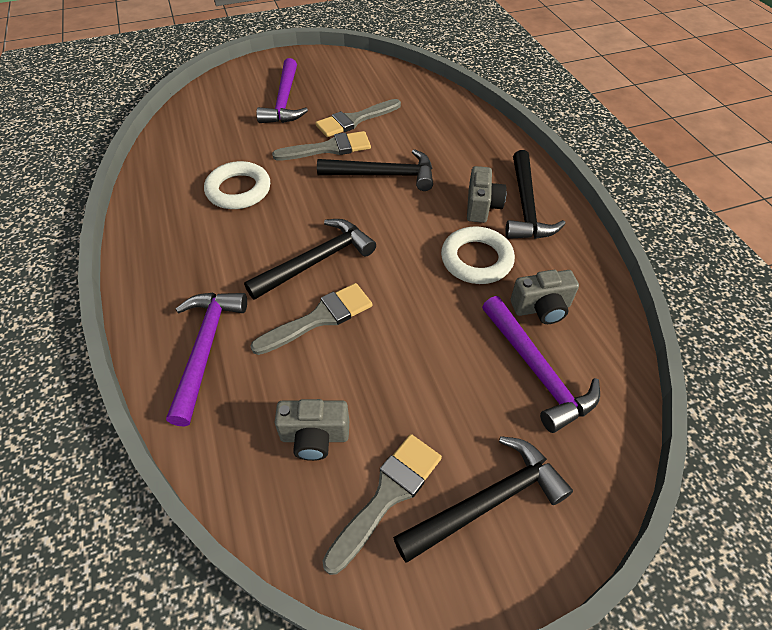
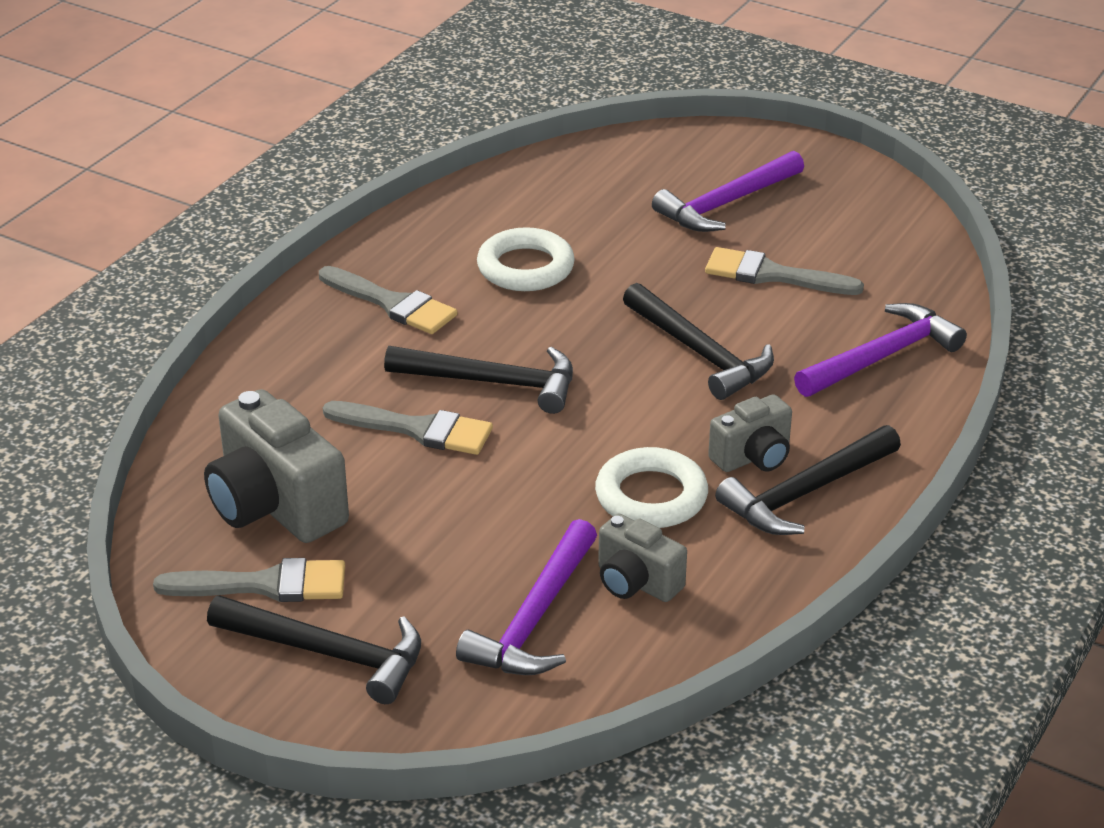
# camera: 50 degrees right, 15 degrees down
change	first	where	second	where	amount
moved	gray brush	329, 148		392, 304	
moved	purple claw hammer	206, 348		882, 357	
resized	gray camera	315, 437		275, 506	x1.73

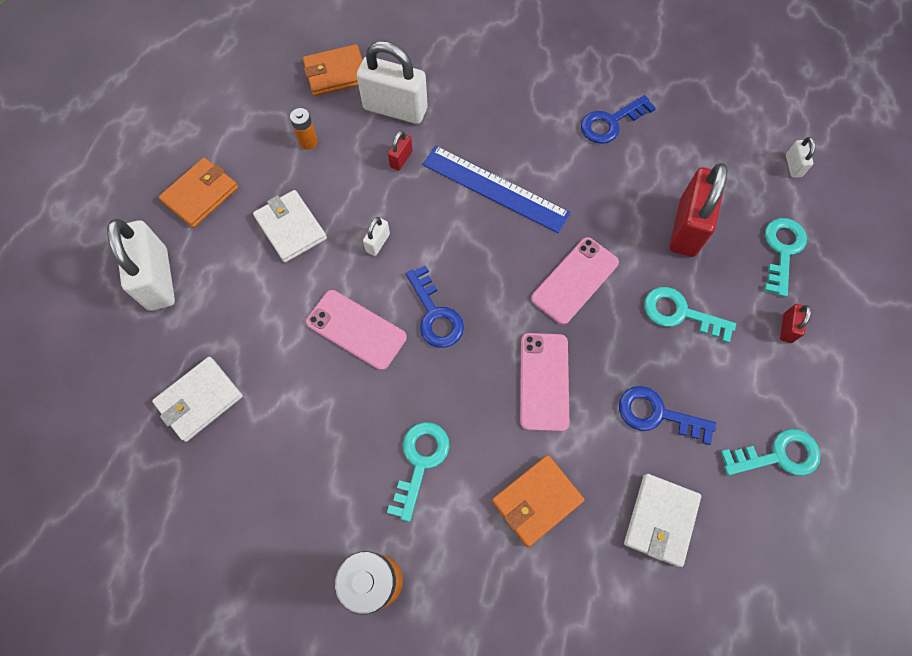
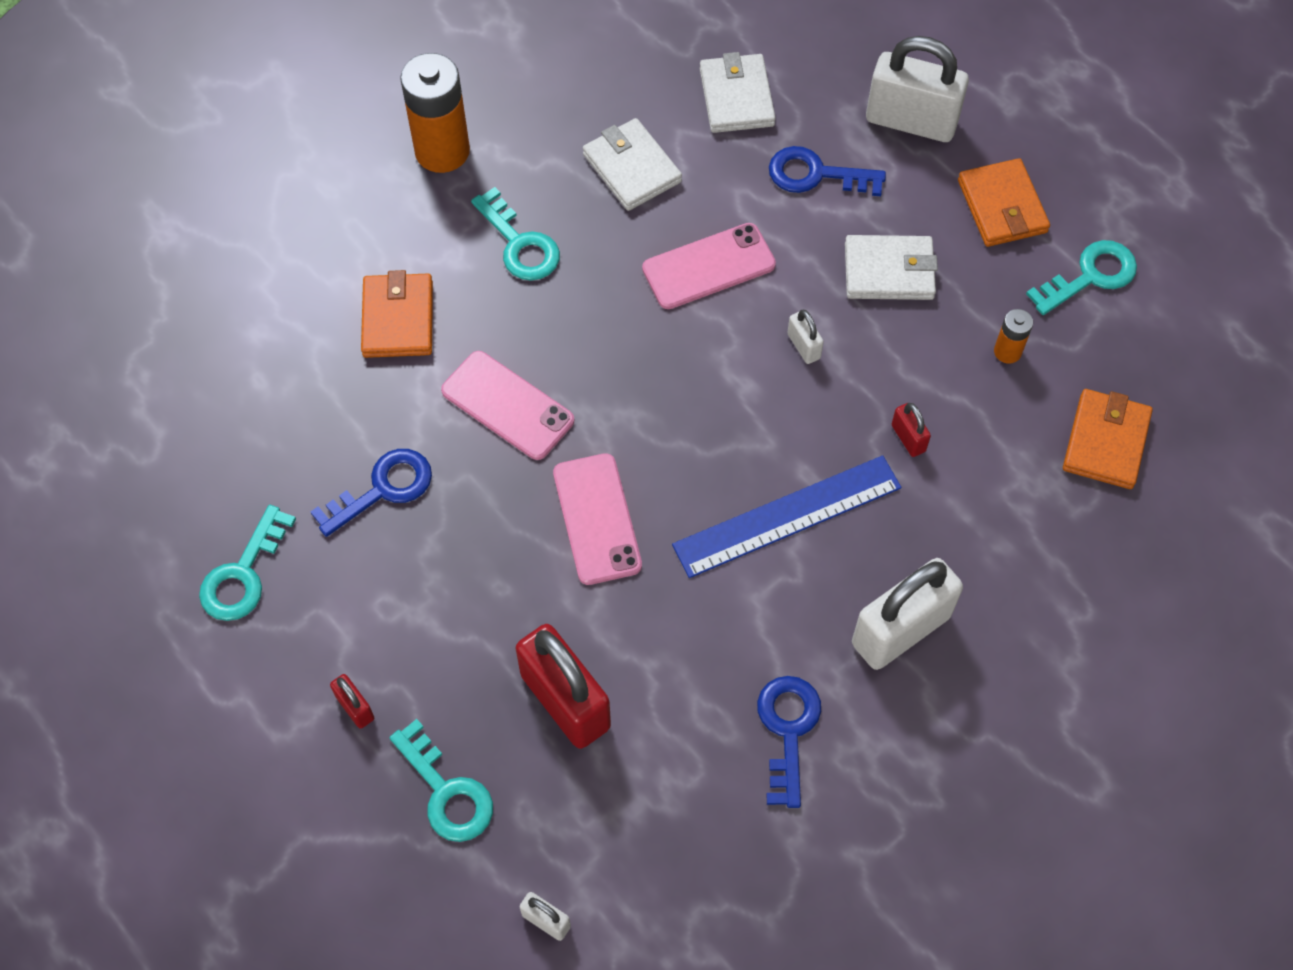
# camera: 125 degrees right, 5 degrees down
change	first	where	second	where	amount
moved	pure white lock	395, 109		901, 630	
moved	blue door key	435, 315		815, 174	
moved	teal door key	680, 313		1090, 276	
moved	pure white card wallet	660, 520		632, 168	

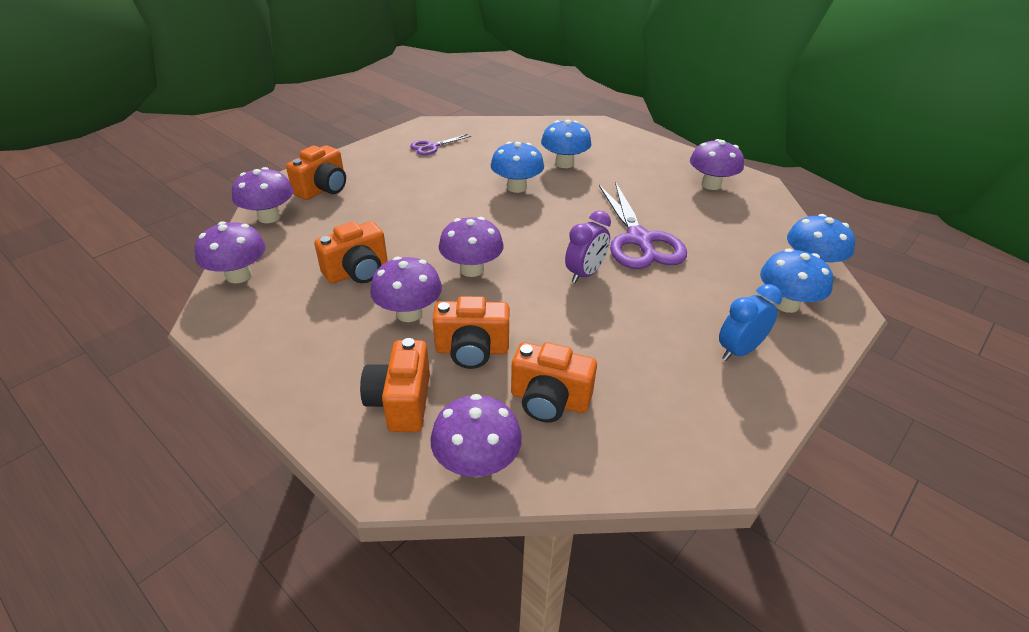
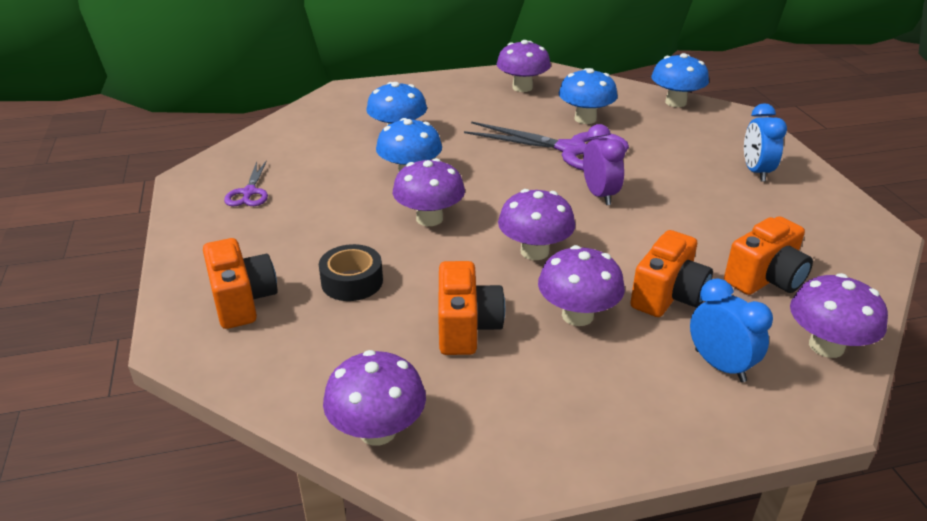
# camera: 55 degrees left, 5 degrees down
change	first	where	second	where	amount
moved	purple mushroom	269, 217		429, 219	
moved	blue mushroom	786, 304		585, 119	
replaced	orange-coloured camera	401, 402	blue alarm clock	720, 365	
added			ebony roll of tape	352, 281	

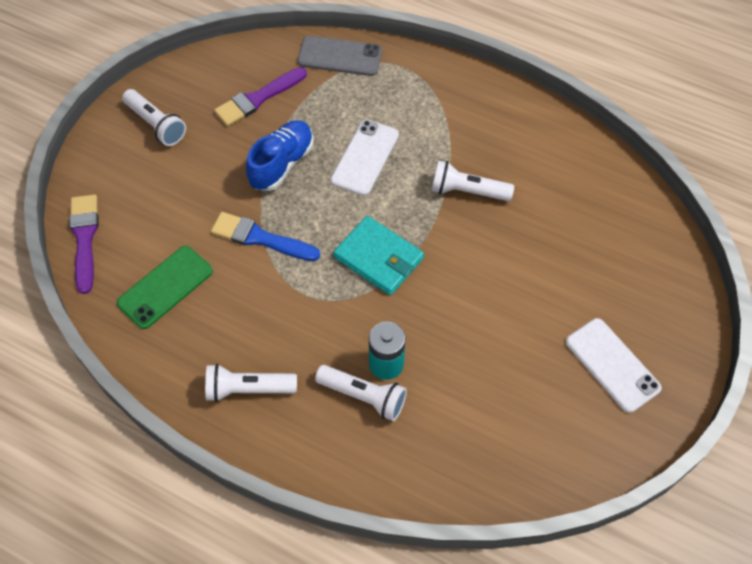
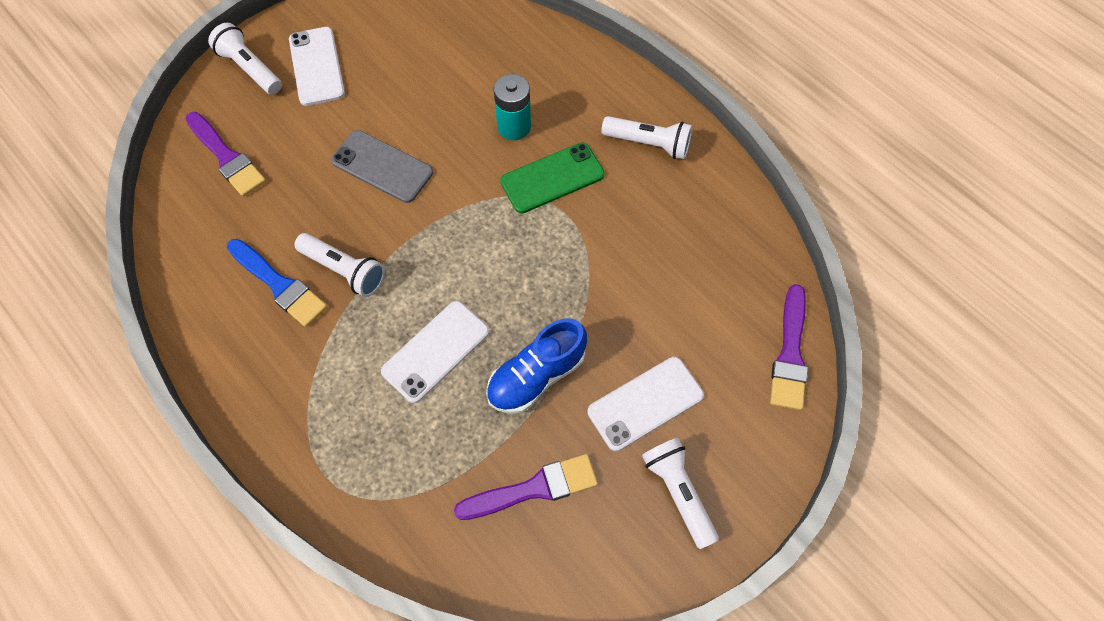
# camera: 160 degrees left, 5 degrees up
change	first	where	second	where	amount
moved	gray phone	340, 56		382, 166	
moved	blue brush	260, 238		279, 285	
removed	teal card wallet	379, 258			
moved	emerald phone	165, 287		552, 178	
moved	pure white flashlight	363, 396		250, 68	
added			purple brush	227, 157	
added			pure white phone	645, 403	

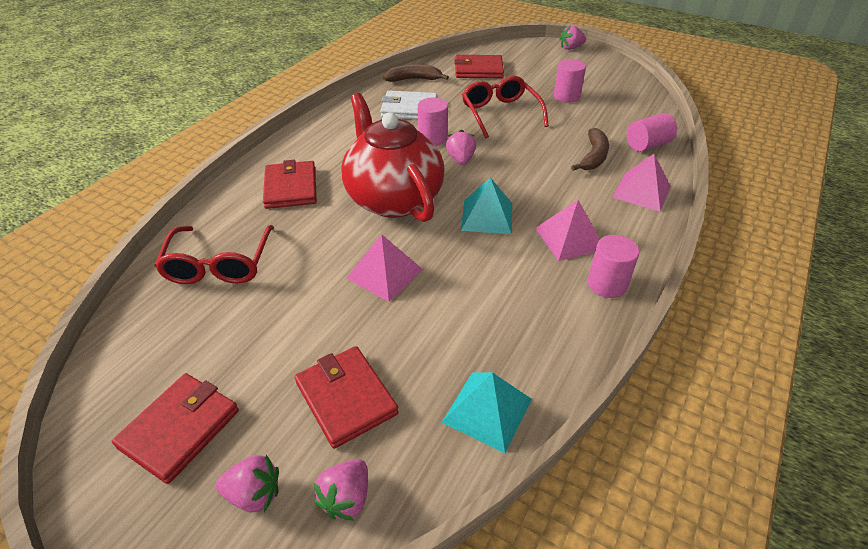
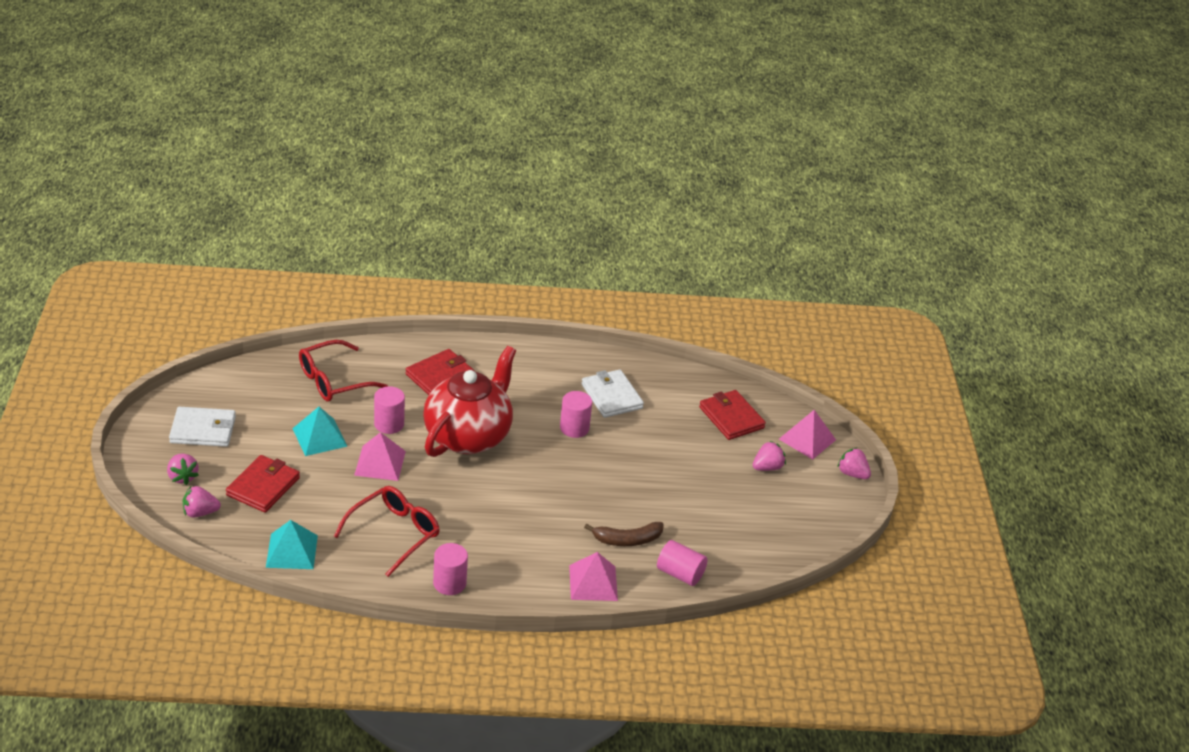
# camera: 55 degrees right, 5 degrees down
change	first	where	second	where	amount
moved	pink solid cylinder	566, 96		389, 424	
removed	brown toy banana	414, 79			
moved	crimson eyeglasses	500, 113		394, 534	
moved	pink strawberry	460, 160		767, 467	
moved	teal pyramid shape	487, 216		319, 437	
moved	pink pyramid shape	569, 238		807, 439	
recoloured	crimson card wallet	180, 428	pure white card wallet	203, 430	

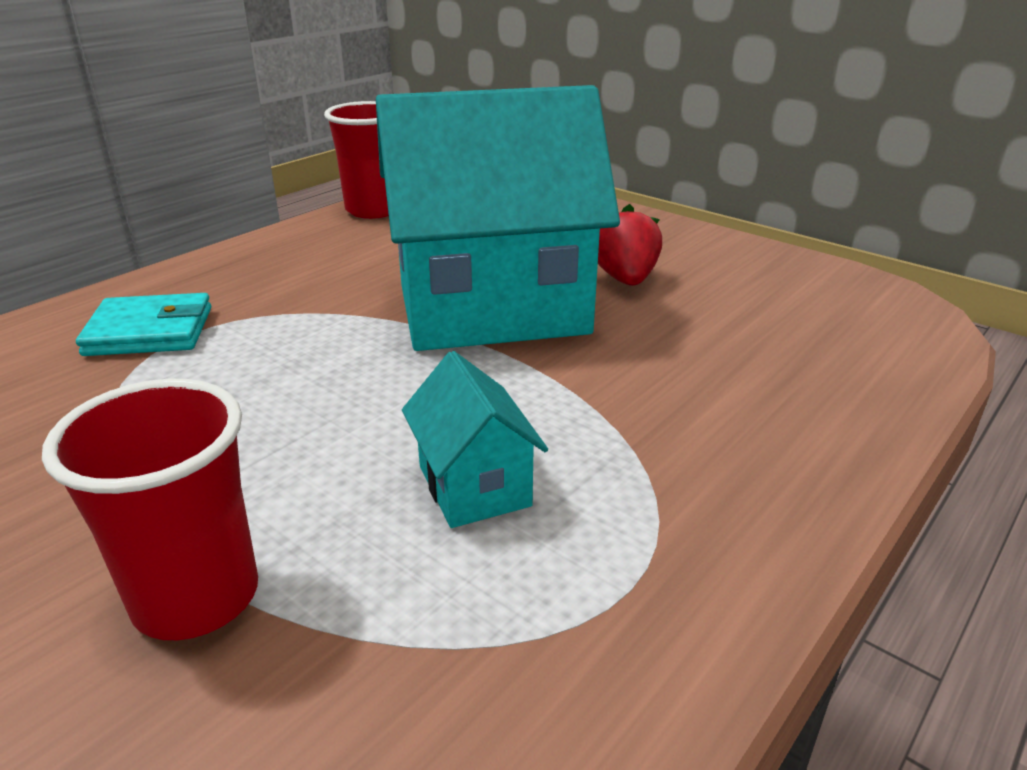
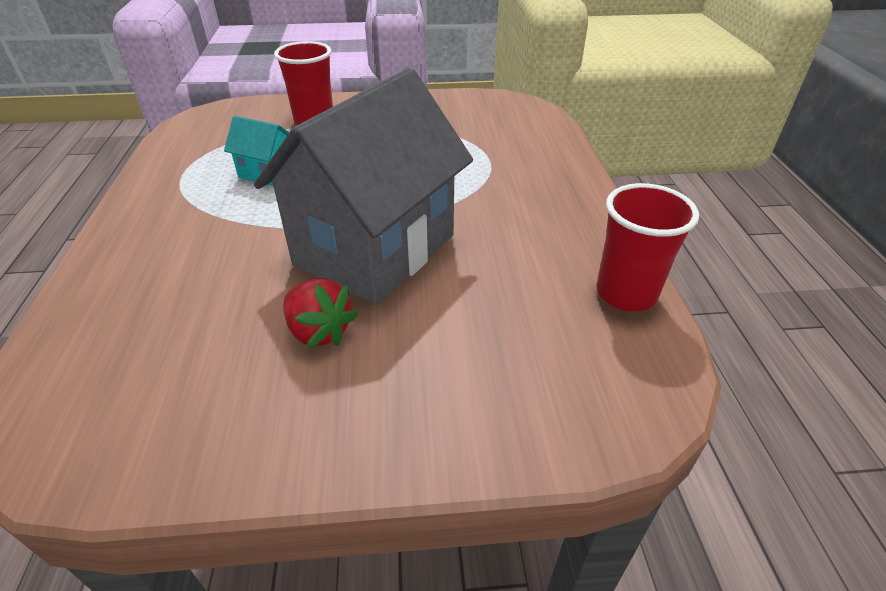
# camera: 135 degrees right, 10 degrees up
change	first	where	second	where	amount
recoloured	teal toy house	492, 309	gray toy house	375, 250	
removed	teal card wallet	150, 331			

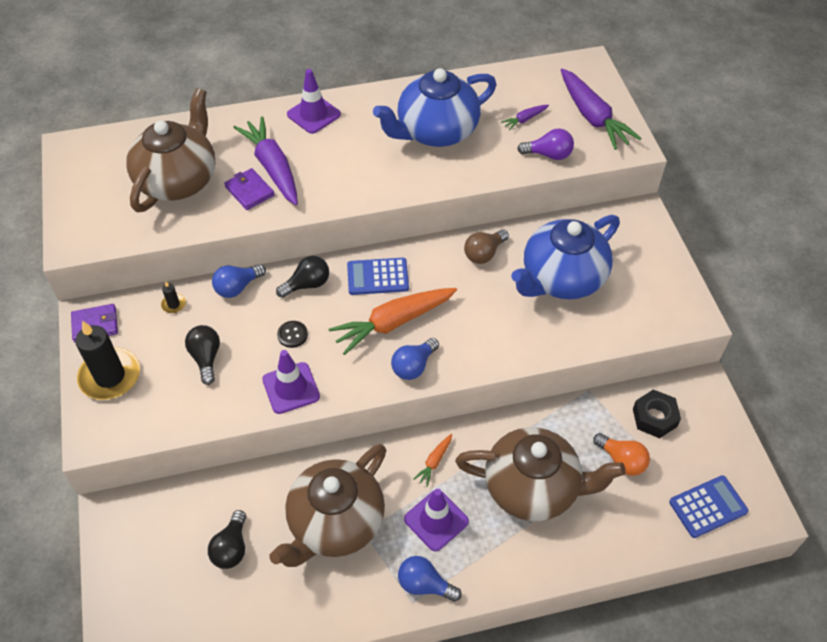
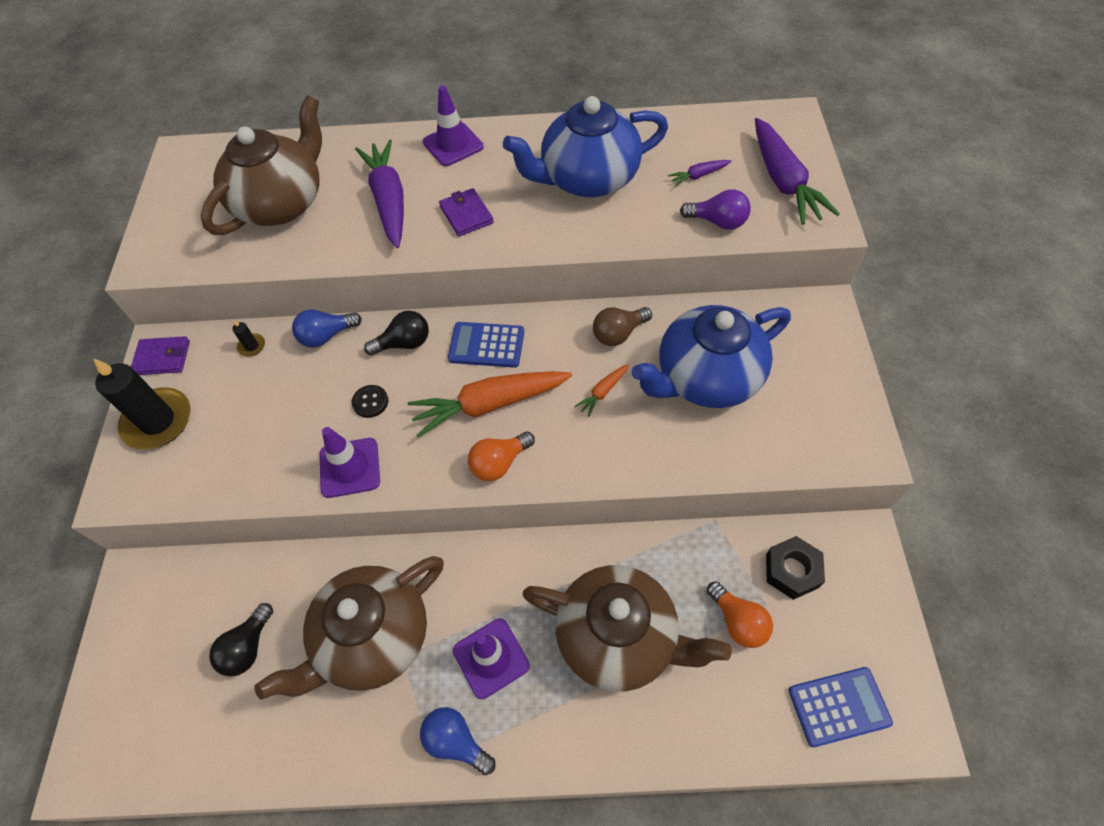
# camera: 15 degrees right, 5 degrees up
change	first	where	second	where	amount
moved	purple card wallet	249, 191		466, 215	
removed	ebony lightbulb	206, 358			
recoloured	blue lightbulb	413, 366	orange-coloured lightbulb	499, 463	
moved	orange-coloured root vegetable	434, 461		603, 392	

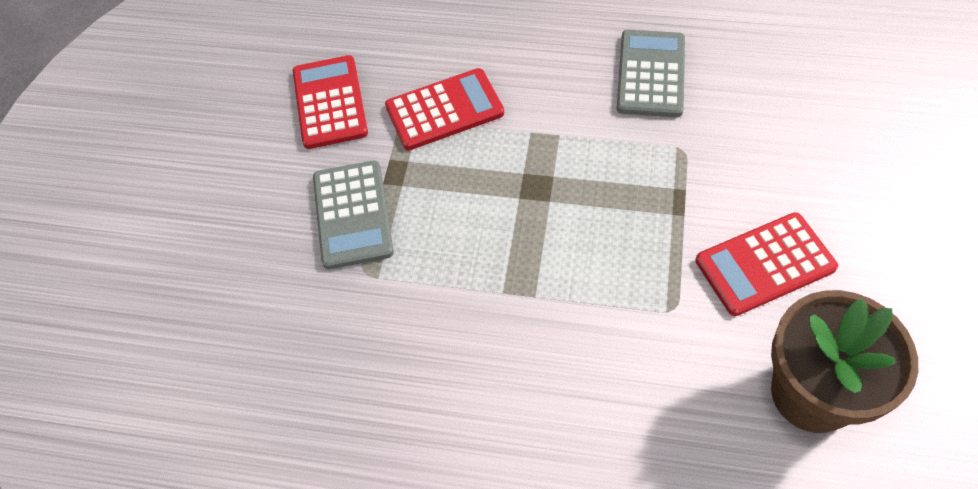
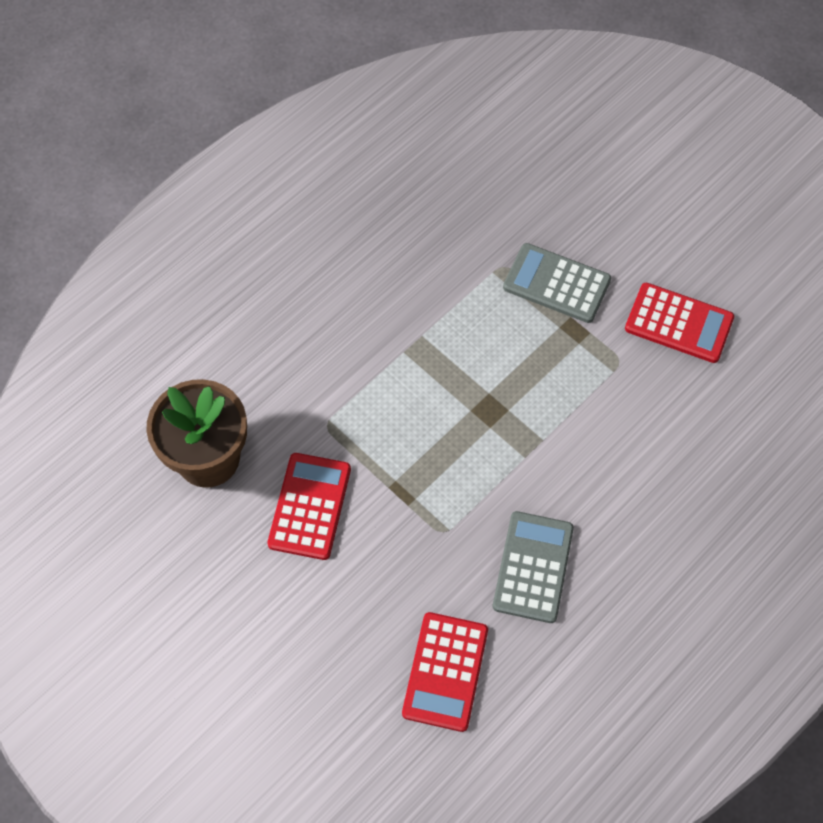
# camera: 120 degrees right, 5 degrees up
change	first	where	second	where	amount
turned	gray calculator	651, 74		533, 567	120 degrees counterclockwise
moved	crimson calculator	444, 110		445, 671	

